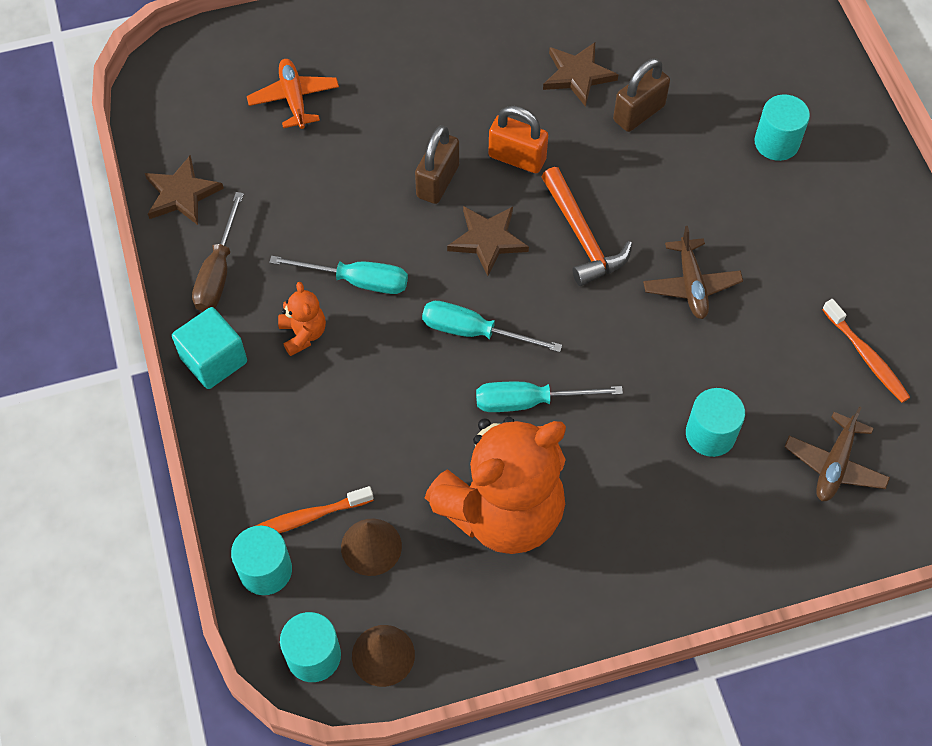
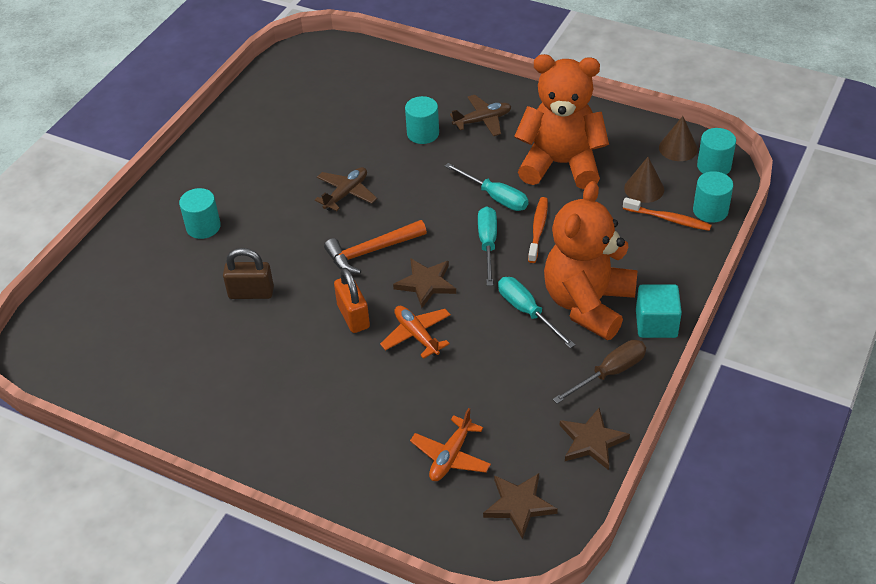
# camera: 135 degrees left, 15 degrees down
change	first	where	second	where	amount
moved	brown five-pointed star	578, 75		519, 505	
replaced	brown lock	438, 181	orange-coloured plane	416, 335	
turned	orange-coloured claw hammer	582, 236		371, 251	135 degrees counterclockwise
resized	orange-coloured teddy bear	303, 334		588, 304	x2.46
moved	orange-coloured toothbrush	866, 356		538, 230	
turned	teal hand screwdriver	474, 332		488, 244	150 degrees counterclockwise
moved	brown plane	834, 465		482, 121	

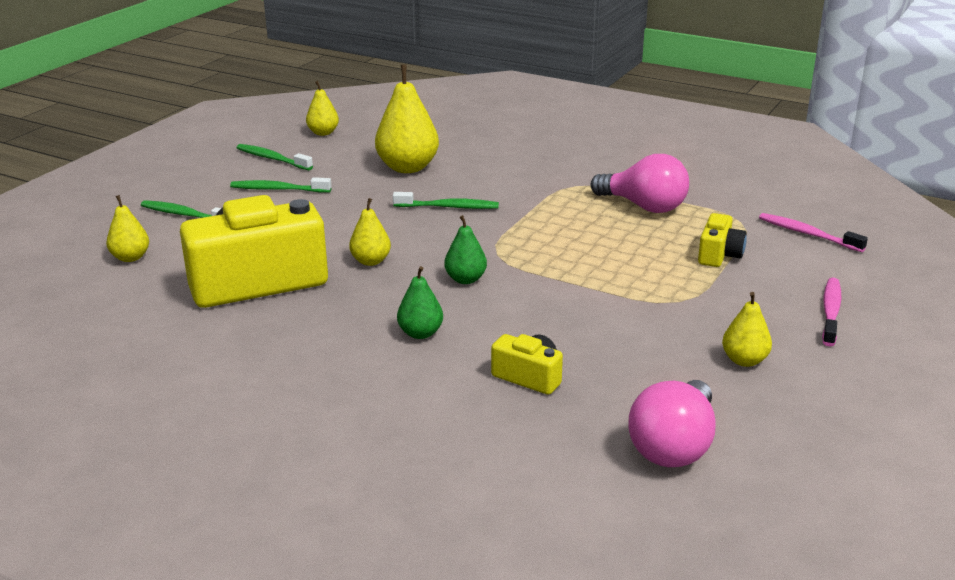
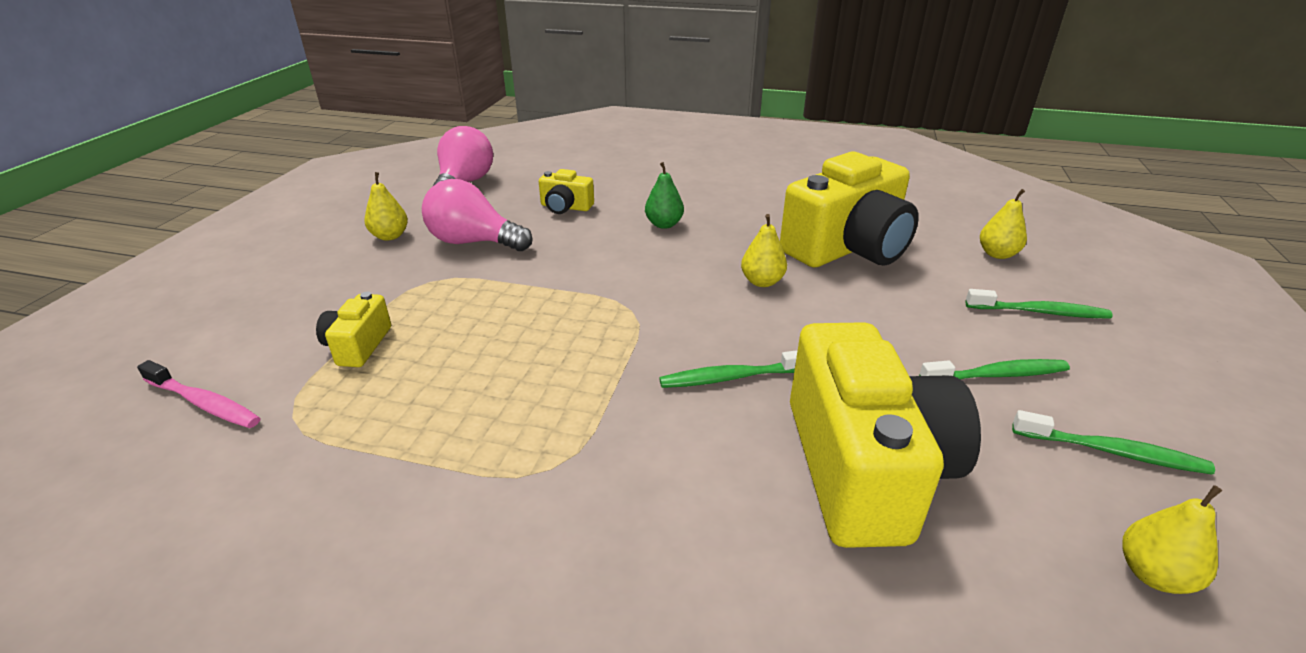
# camera: 165 degrees right, 5 degrees up
change	first	where	second	where	amount
replaced	golden toy pear	408, 168	golden camera	864, 468	
moved	pink lightbulb	644, 206		474, 242	
removed	emerald toy pear	465, 279			
removed	pink toothbrush	831, 312			

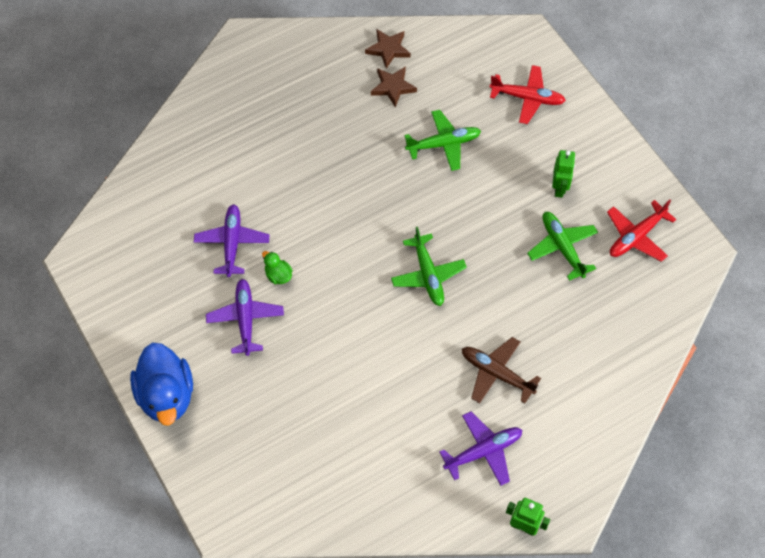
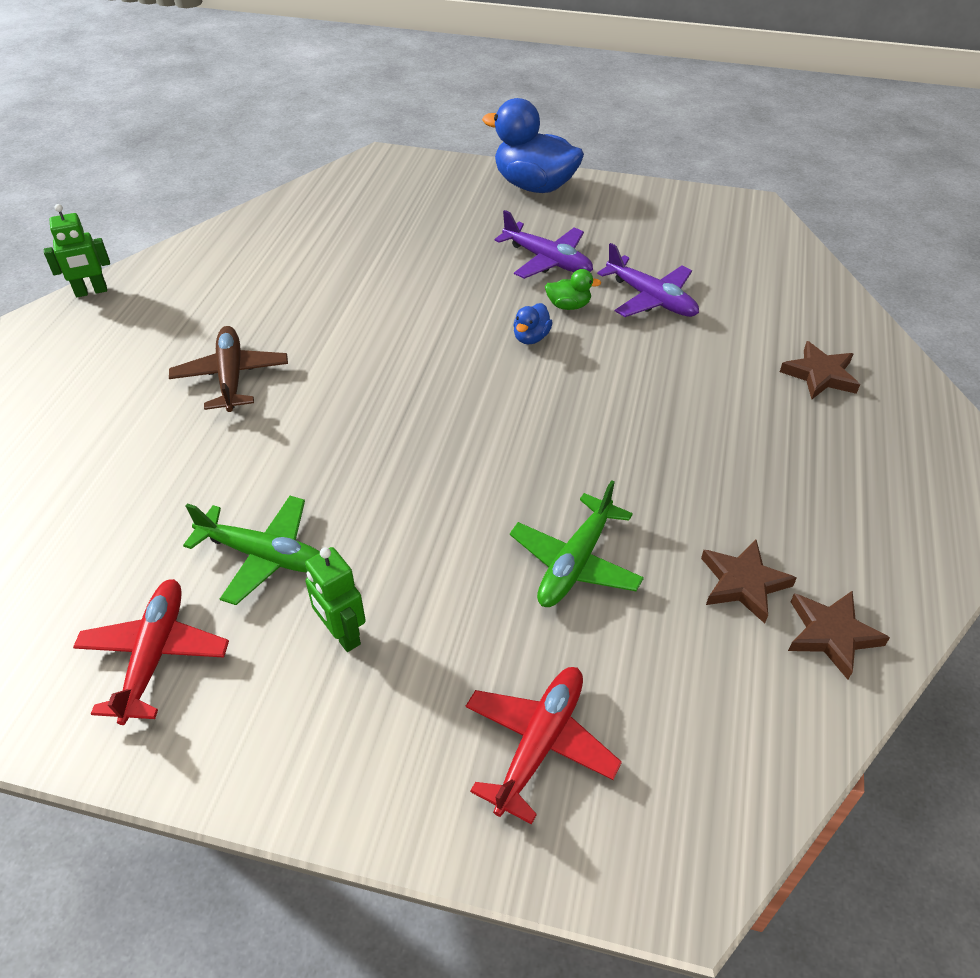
# camera: 135 degrees right, 15 degrees down
change	first	where	second	where	amount
turned	crimson plane	527, 98		539, 744	150 degrees clockwise
removed	emerald plane	428, 275			
turned	brown plane	496, 373		231, 377	90 degrees counterclockwise
removed	purple plane	483, 451			
added			blue rubber duck	531, 337	
added			brown five-pointed star	820, 375	

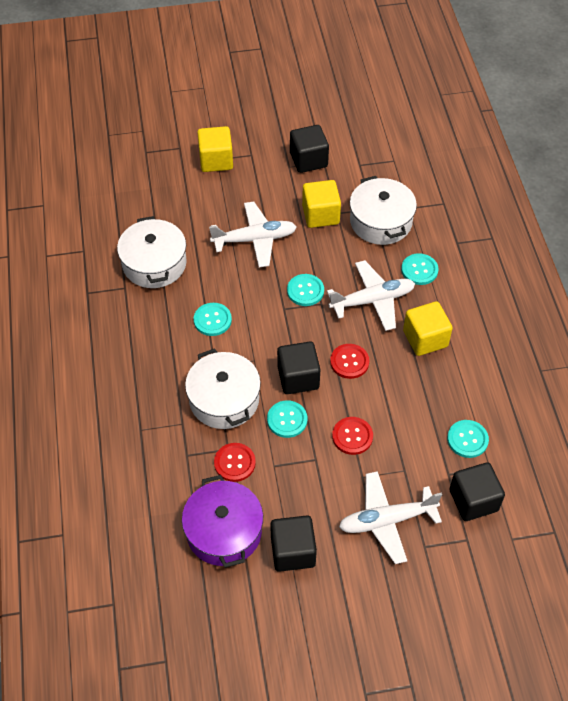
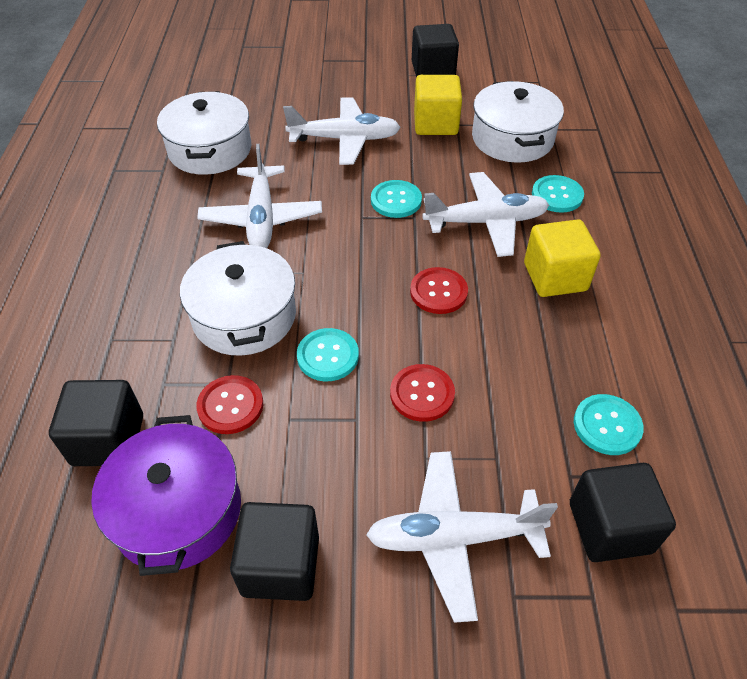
# camera: 10 degrees right, 5 degrees down
change	first	where	second	where	amount
removed	golden cube	216, 160			
replaced	teal sewing button	212, 320	pure white plane	261, 218	
moved	ebony cube	298, 377		108, 440	

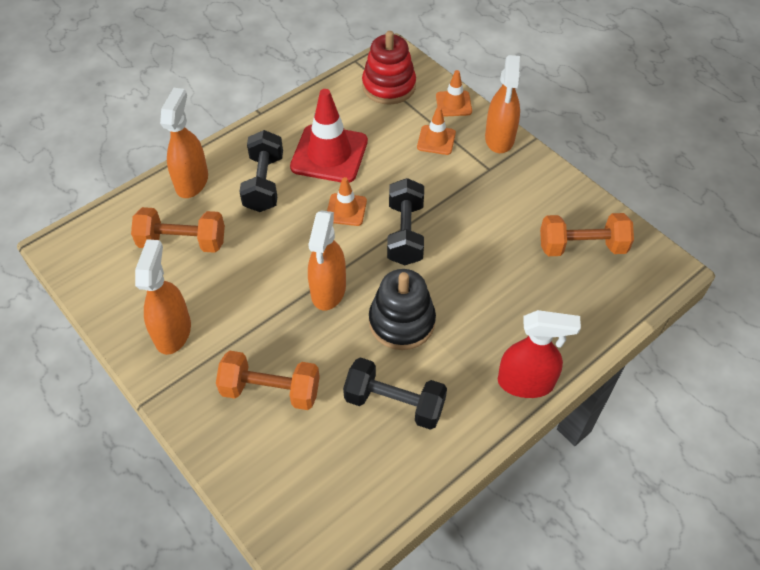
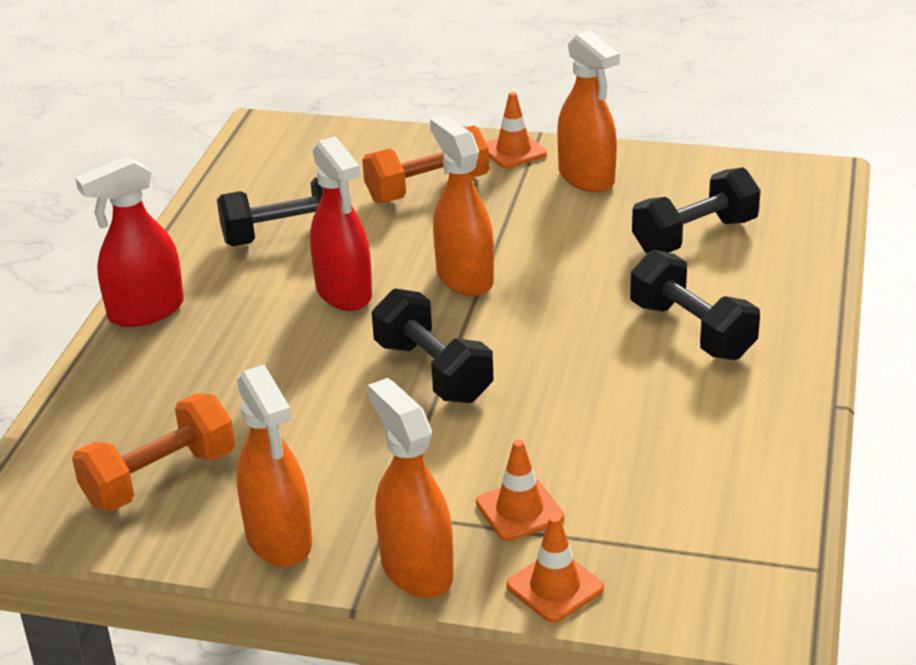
# camera: 145 degrees right, 20 degrees down
change	first	where	second	where	amount
removed	crimson stacking rings	389, 86			
moved	orange-coloured spray cleaner	192, 181		279, 540	
removed	crimson traffic cone	329, 154			
moved	orange-coloured traffic cone	346, 210		513, 151	
recoloured	orange-coloured dumbbell	182, 242	ebony dumbbell	694, 236	
replaced	ebony stacking rings	401, 322	crimson spray cleaner	344, 293	

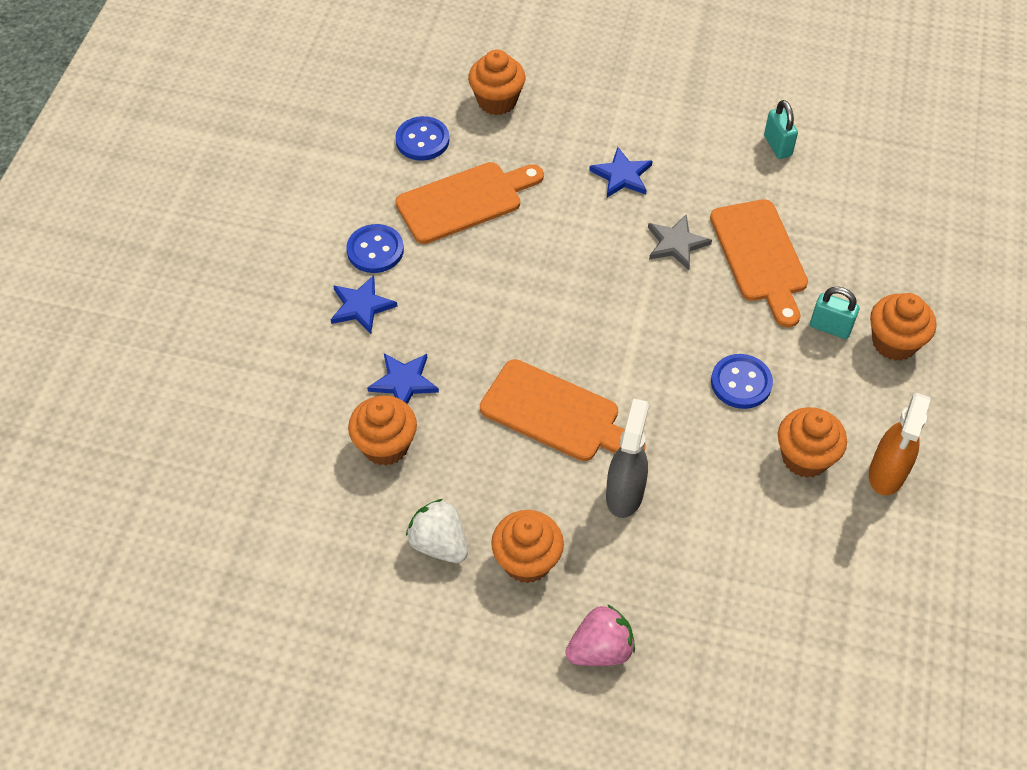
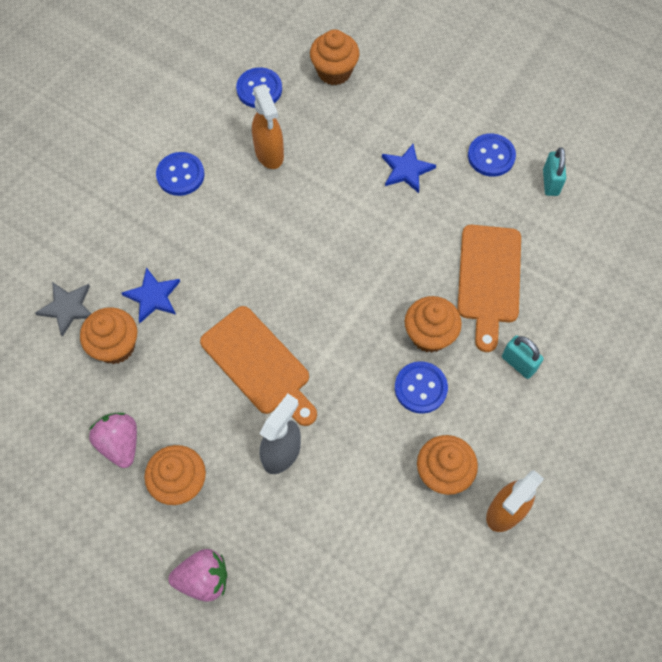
# camera: 20 degrees right, 10 degrees up
change	first	where	second	where	amount
replaced	orange-coloured bread board	465, 201	orange-coloured spray cleaner	269, 154	
moved	gray five-pointed star	676, 244		67, 308	
removed	blue five-pointed star	361, 306			
moved	orange-coloured cupcake	894, 342		429, 335	
recoloured	pure white strawberry	439, 543	pink strawberry	120, 443	
added			blue sewing button	491, 156	

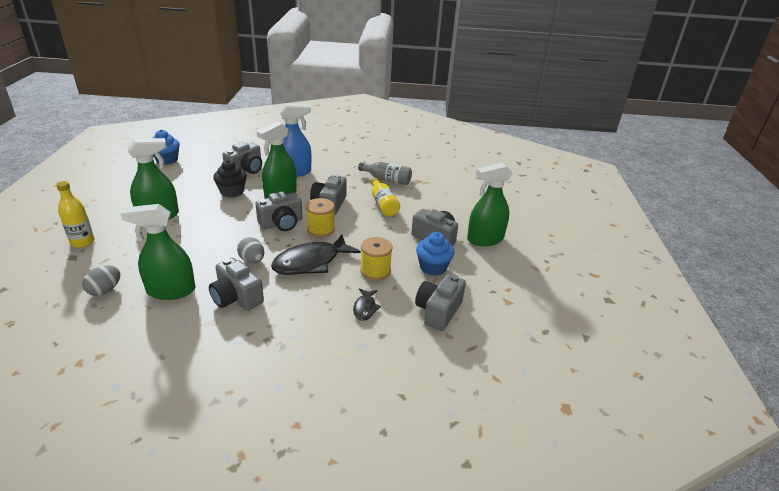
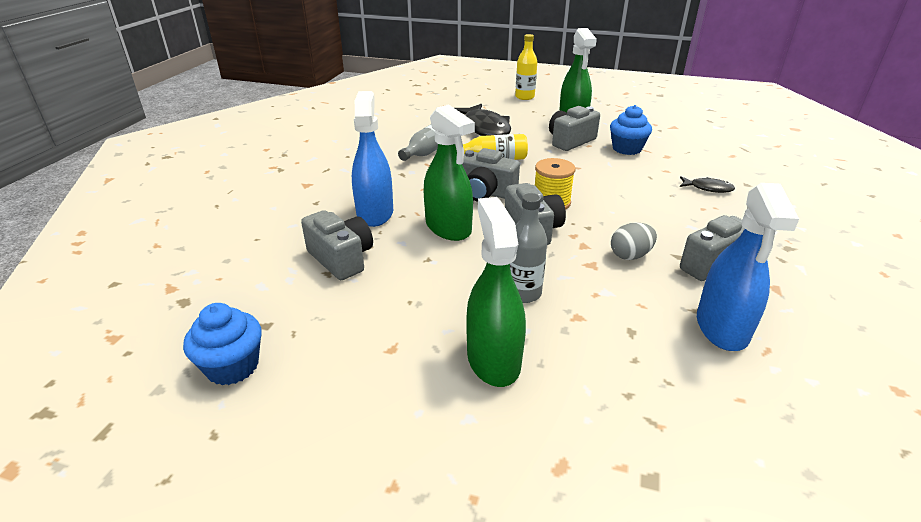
# camera: 75 degrees left, 0 degrees up
change	first	where	second	where	amount
removed	ebony cupcake	232, 192			
moved	golden drink bottle	82, 242		524, 97	
recoloured	emerald spray cleaner	171, 291	blue spray cleaner	722, 328	
moved	ebony toy fish	311, 262		485, 128	
removed	golden spool	375, 271			
removed	gray egg shape	105, 290			
removed	gray camera	438, 311			
added			gray drink bottle	523, 293	

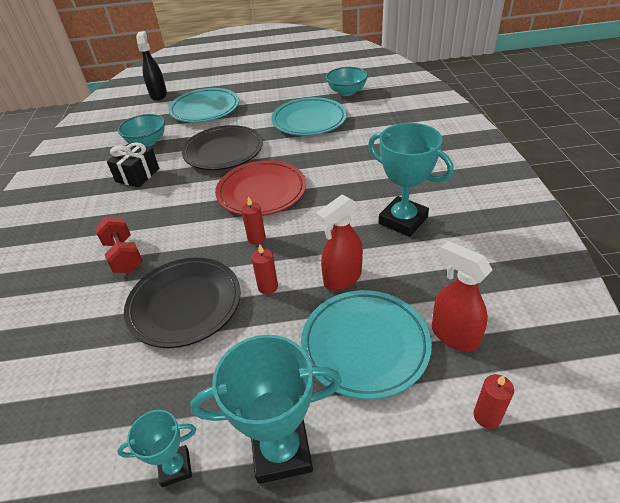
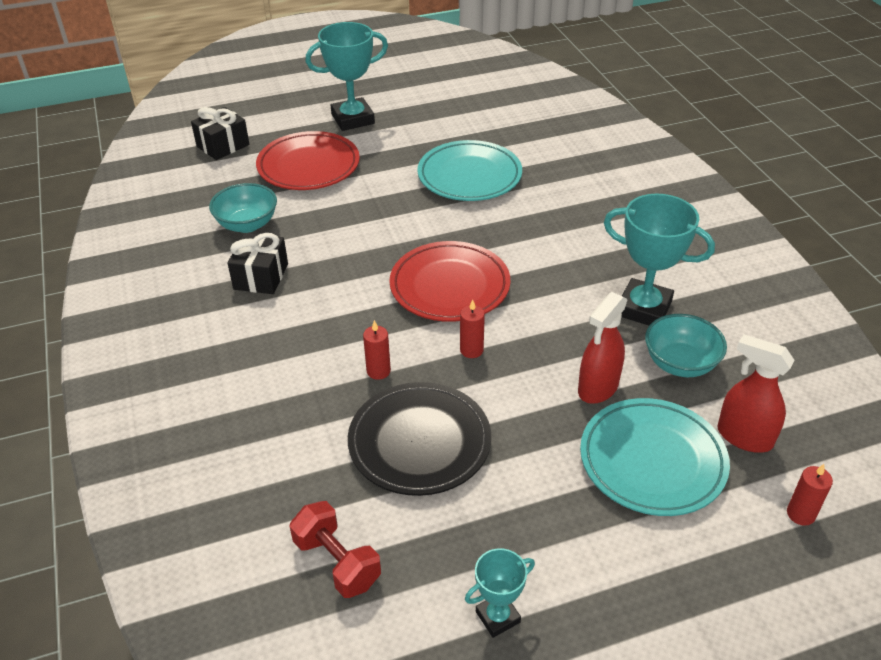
# camera: 15 degrees left, 0 degrees up
change	first	where	second	where	amount
replaced	ebony spray cleaner	158, 95	ebony wrapped gift	223, 145	
moved	teal bowl	347, 92		680, 363	
recoloured	teal flat dish	205, 109	crimson flat dish	308, 166	
removed	ebony flat dish	223, 152			
moved	crimson dumbbell	124, 256		337, 562	
moved	crimson pillar candle	268, 287		378, 371	
moved	teal prize cup	281, 450		353, 119	

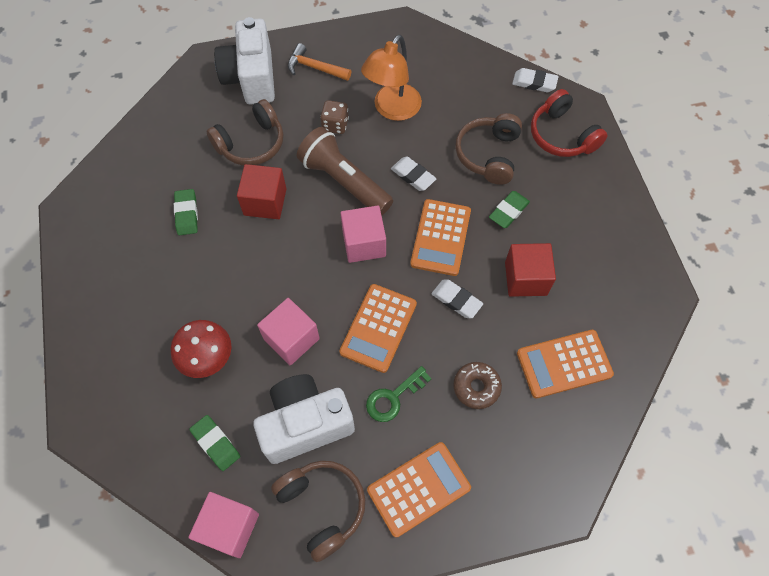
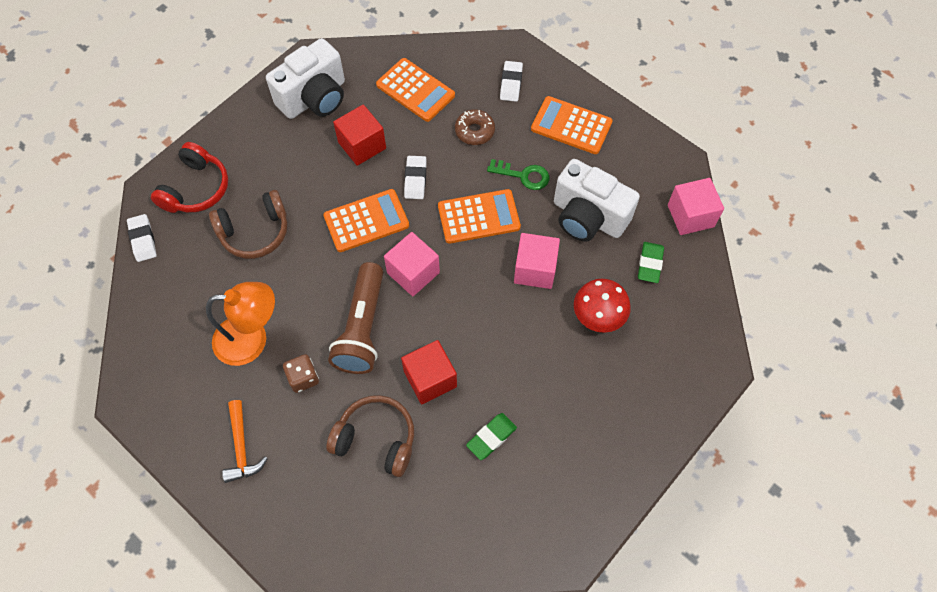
# camera: 125 degrees left, 0 degrees up
change	first	where	second	where	amount
moved	pure white camera	251, 78		314, 98	
moved	pure white gum eraser	413, 176		511, 83	
removed	emerald gum eraser	508, 211			
removed	brown over-ear headphones	322, 507			

